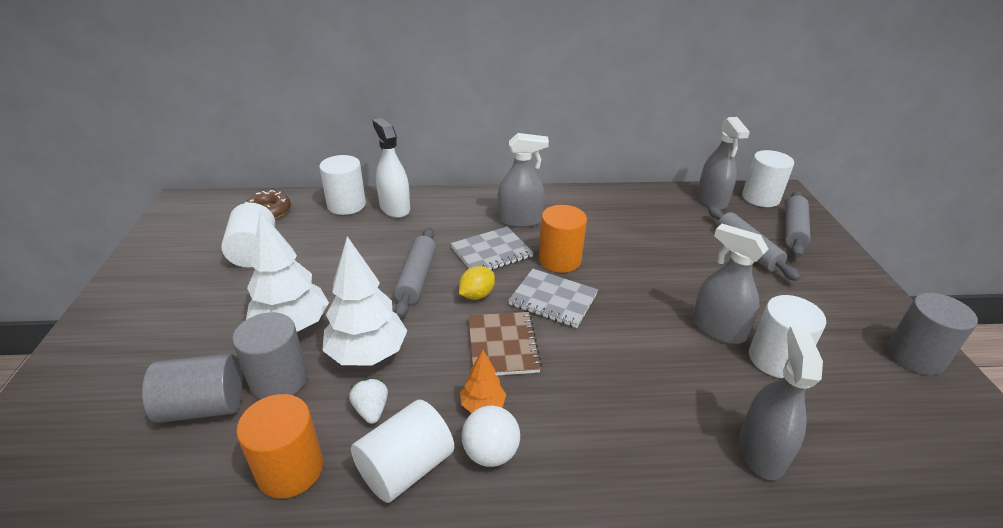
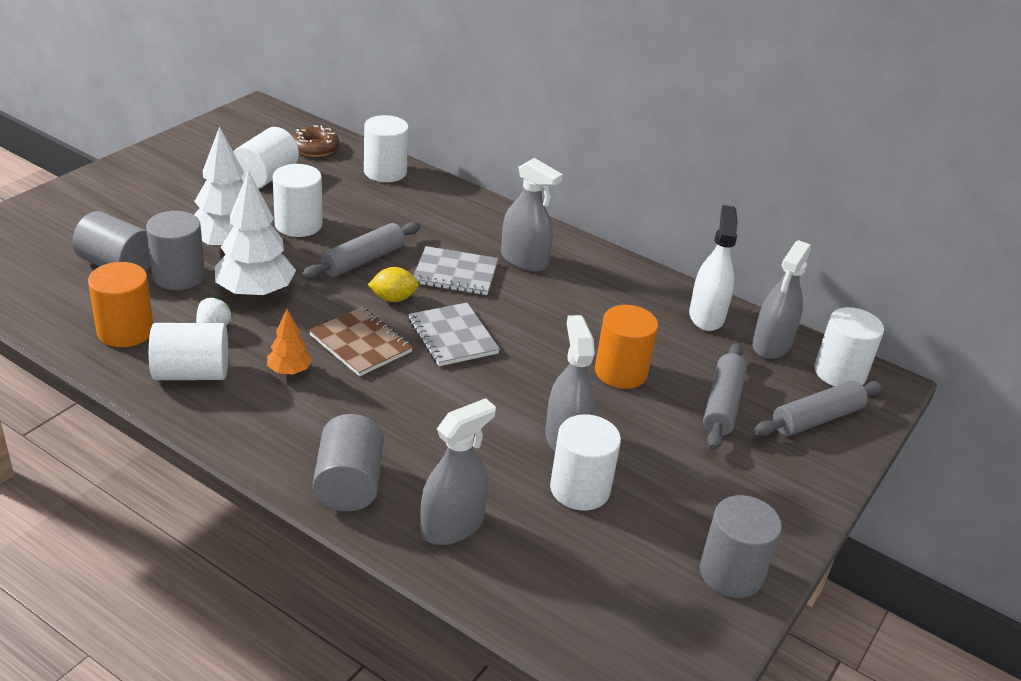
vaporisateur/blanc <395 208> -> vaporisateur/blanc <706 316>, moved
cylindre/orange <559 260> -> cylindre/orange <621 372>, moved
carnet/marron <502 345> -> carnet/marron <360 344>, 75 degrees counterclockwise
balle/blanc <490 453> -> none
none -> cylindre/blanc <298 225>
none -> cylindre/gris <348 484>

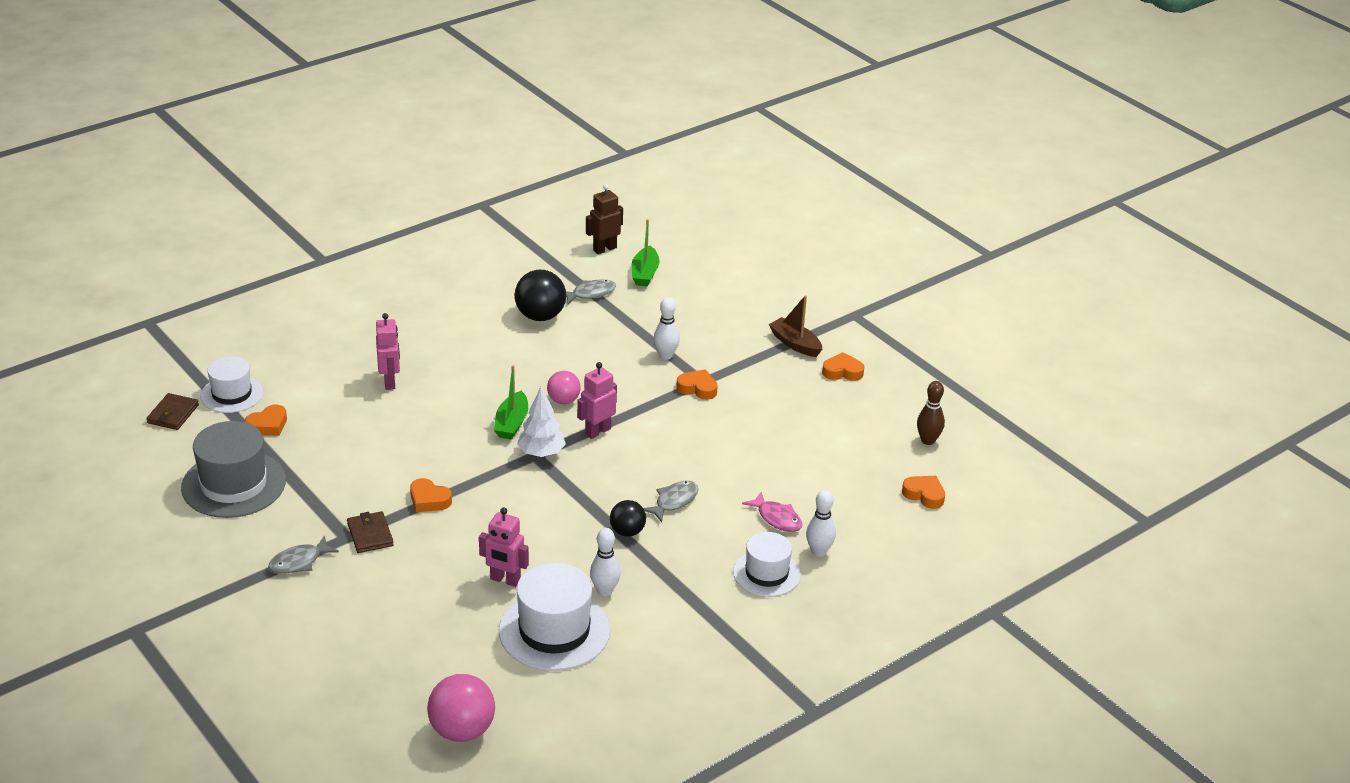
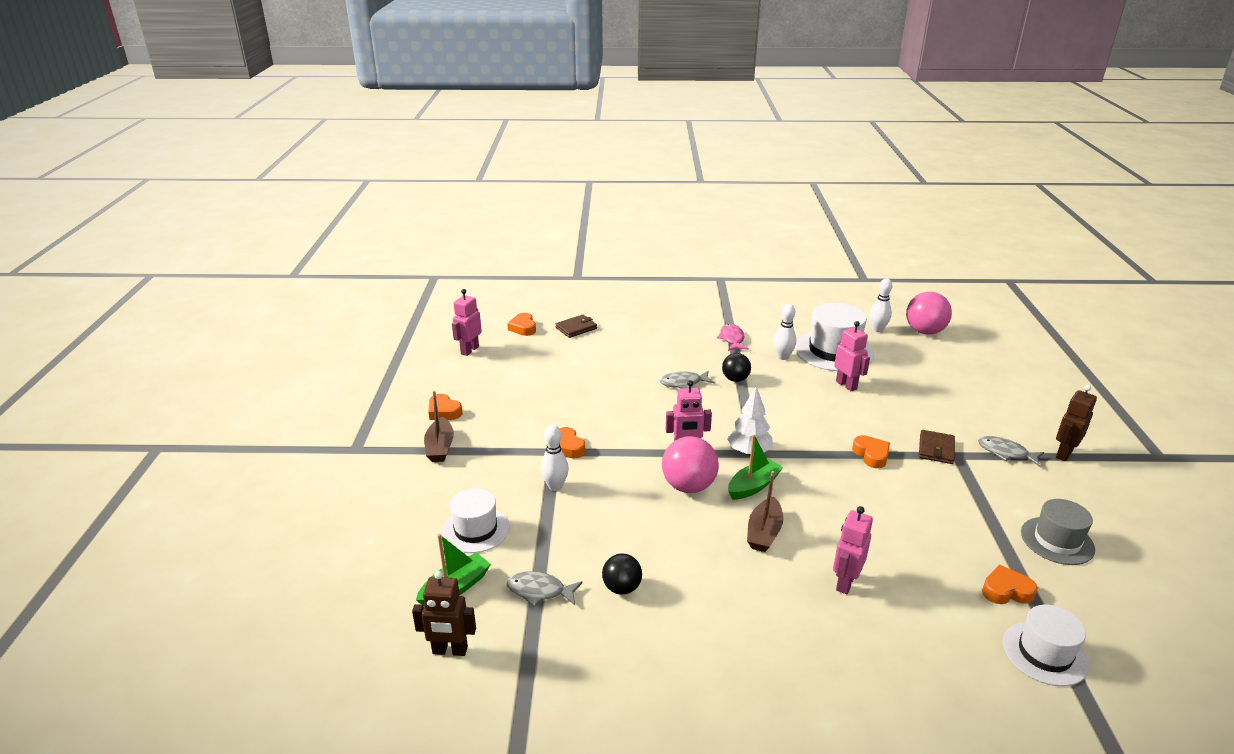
balle/noir <540 316> -> balle/noir <622 588>, x0.61
balle/rose <563 400> -> balle/rose <688 486>, x1.63
quille/marron <928 440> -> robot/rose <469 350>
portefeuille/marron <173 414> -> portefeuille/marron <576 328>, moved
chapeau/gris <233 484> -> chapeau/gris <1057 541>, x0.64
quille/blanc <819 551> -> quille/blanc <877 329>, moved
poisson/rose <777 518> -> poisson/rose <732 339>, moved
chapeau/blanc <767 573> -> chapeau/blanc <475 529>, moved
poisson/gris <299 562> -> poisson/gris <1006 453>, 150 degrees counterclockwise
none -> robot/marron <1063 453>
none -> bateau/marron <764 533>

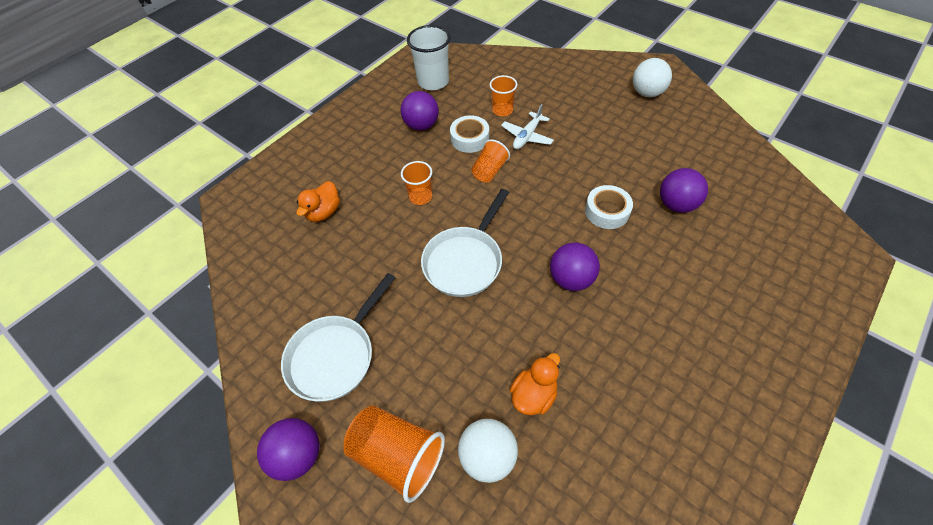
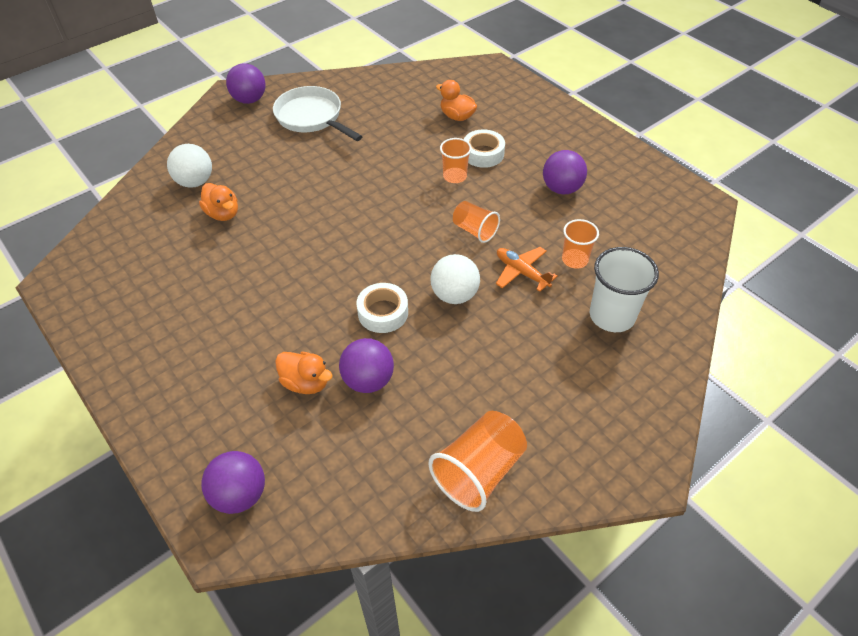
gobelet/blanc <433 82> -> gobelet/blanc <612 316>, moved
balle/blanc <647 93> -> balle/blanc <454 295>, moved
avion/blanc <527 136> -> avion/orange <521 272>
ruban adhésif/blanc <470 138> -> ruban adhésif/blanc <483 154>, moved
poêle/blanc <465 261> -> none
balle/violet <571 279> -> balle/violet <240 495>, moved
gobelet/orange <398 455> -> gobelet/orange <478 471>, moved
none -> canard/orange <306 383>

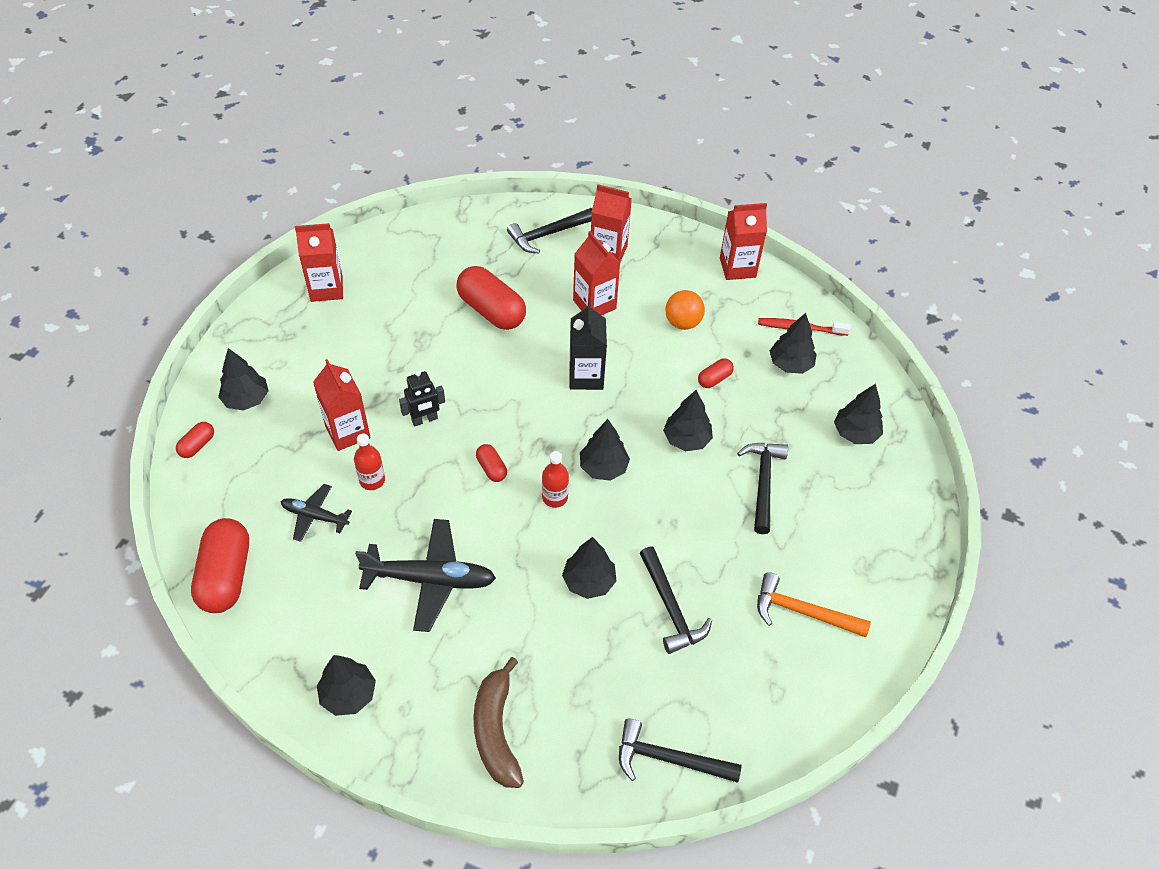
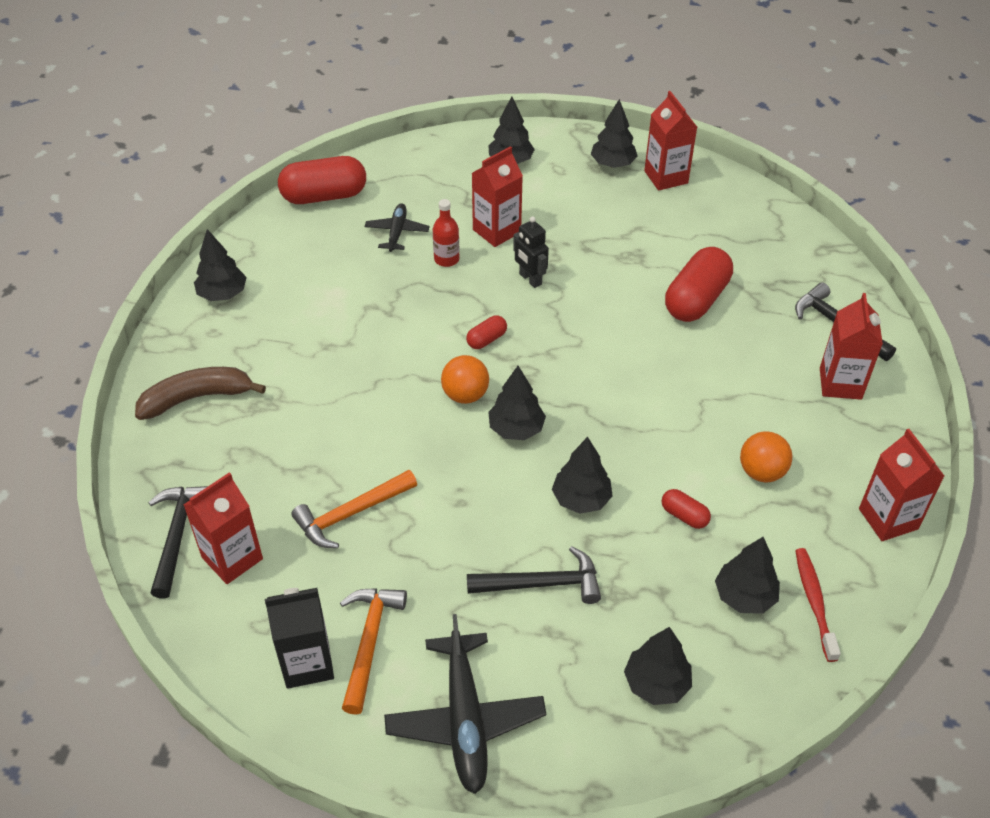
brique de lait/rouge <594 304> -> brique de lait/rouge <232 558>, moved
brique de lait/noir <586 376> -> brique de lait/noir <307 663>, moved
gélule/rouge <197 445> -> none
bouteille/rouge <555 497> -> balle/orange <465 395>
avion/noir <430 579> -> avion/noir <465 719>, moved
arbre/noir <589 581> -> arbre/noir <612 164>, moved
marteau/noir <671 608> -> marteau/orange <351 514>

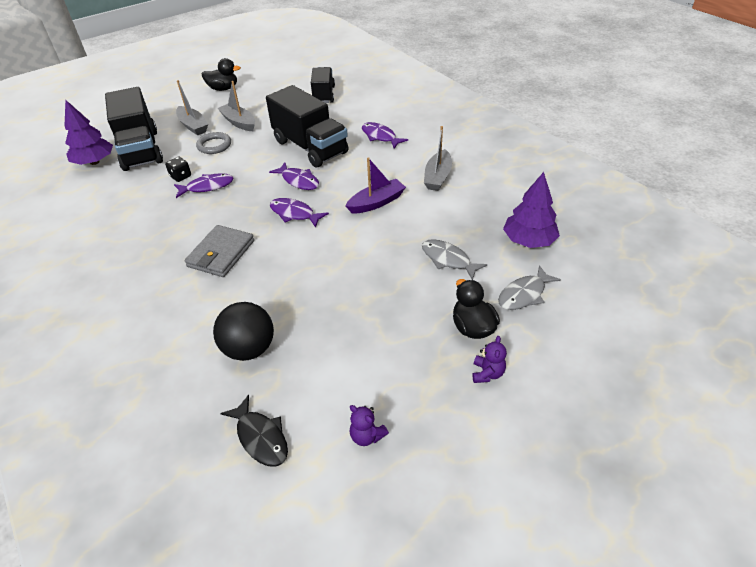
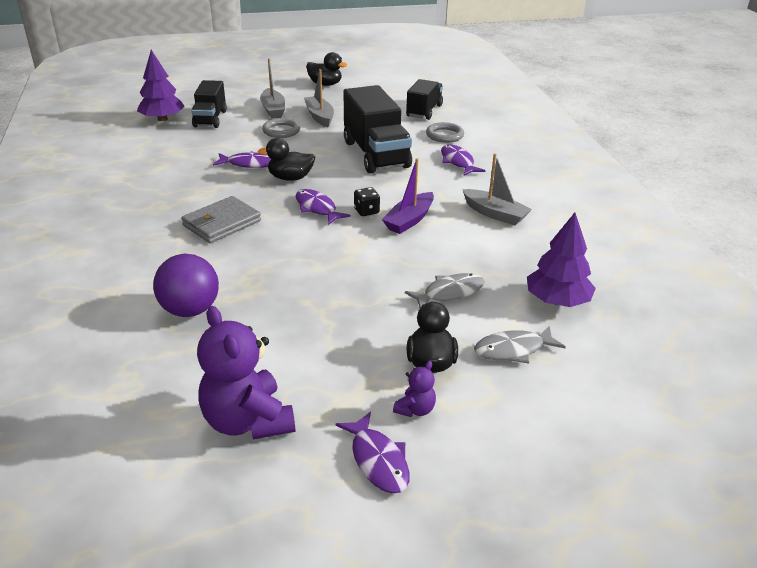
camion/noir <140 150> -> camion/noir <210 119>, x0.61
bateau/gris <438 177> -> bateau/gris <495 214>, 90 degrees counterclockwise
dé/noir <181 176> -> dé/noir <366 211>, moved
bateau/violet <376 202> -> bateau/violet <409 220>, 135 degrees clockwise
poisson/violet <299 181> -> poisson/violet <378 460>, moved
poisson/gris <448 259> -> poisson/gris <449 293>, 90 degrees clockwise
balle/noir <249 348> -> balle/violet <190 310>
poisson/noir <261 437> -> none
ours en peluche/violet <367 436> -> ours en peluche/violet <248 421>, x2.19
none -> anneau/gris <444 135>
none -> canard/noir <290 178>

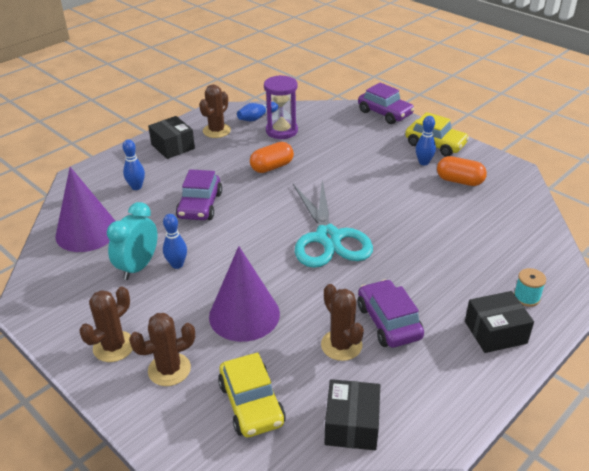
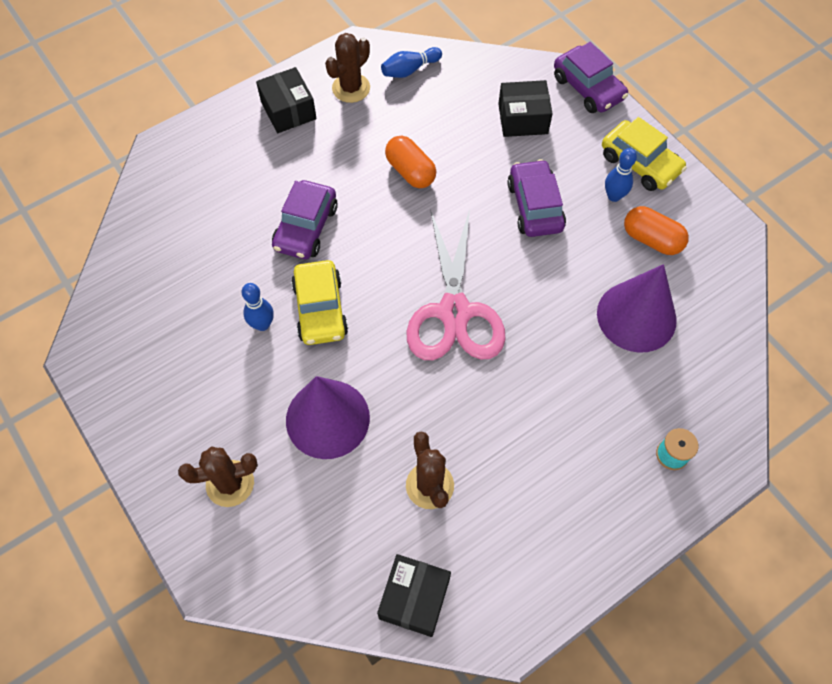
sablier/violet <281 131> -> none
quille/bleu <136 187> -> none
gélule/orange <272 167> -> gélule/orange <410 171>, 75 degrees clockwise
cône/violet <87 232> -> cône/violet <636 316>, moved
ciseaux/turquoise <328 237> -> ciseaux/rose <454 312>
réveil/turquoise <138 267> -> none
voiture/violet <389 322> -> voiture/violet <535 206>, moved
cactus/marron <114 346> -> none
boîte/noir <495 332> -> boîte/noir <523 119>, moved
voiture/jaune <251 404> -> voiture/jaune <320 309>, moved

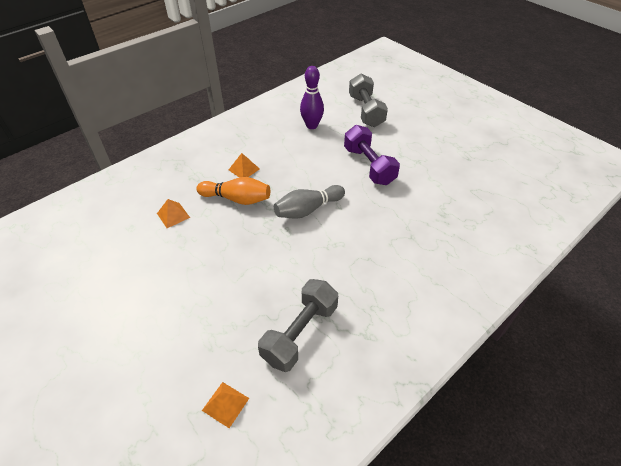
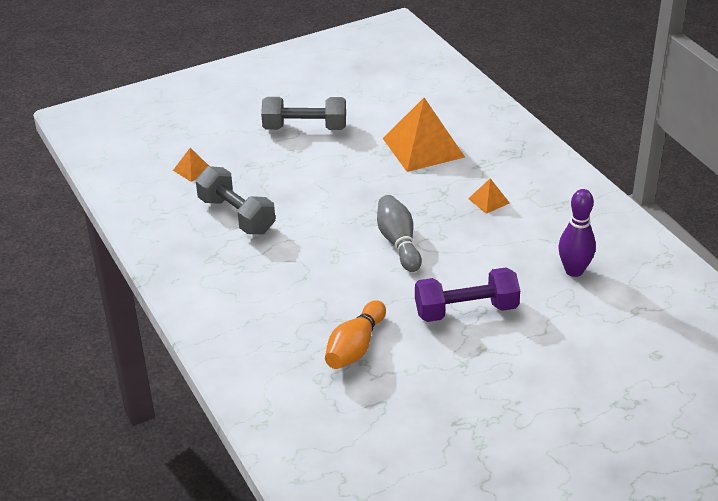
haltère/gris <366 111> -> haltère/gris <305 128>, moved
quille/orange <237 199> -> quille/orange <355 347>, moved
pyramide/orange <173 215> -> pyramide/orange <423 147>, x2.23

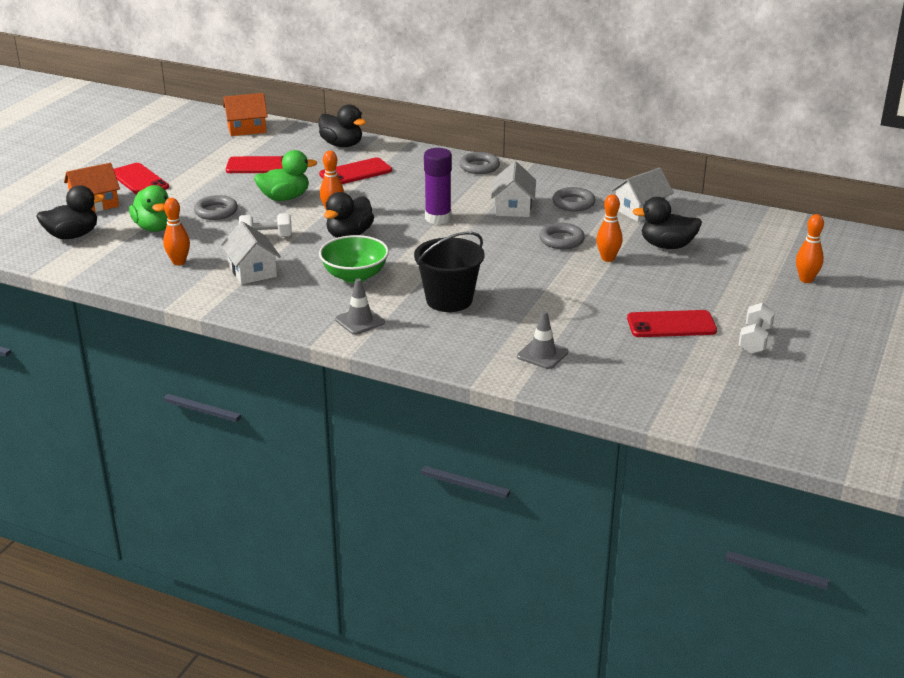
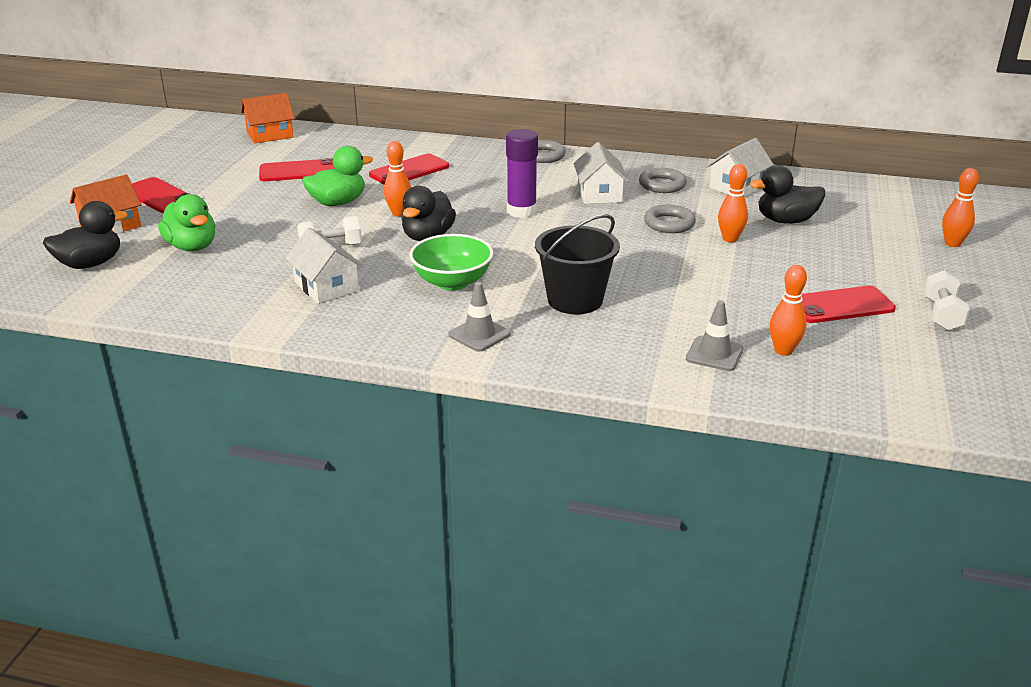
canard/noir <342 145> -> none
anneau/gris <216 211> -> none
quille/orange <179 262> -> quille/orange <783 351>, moved

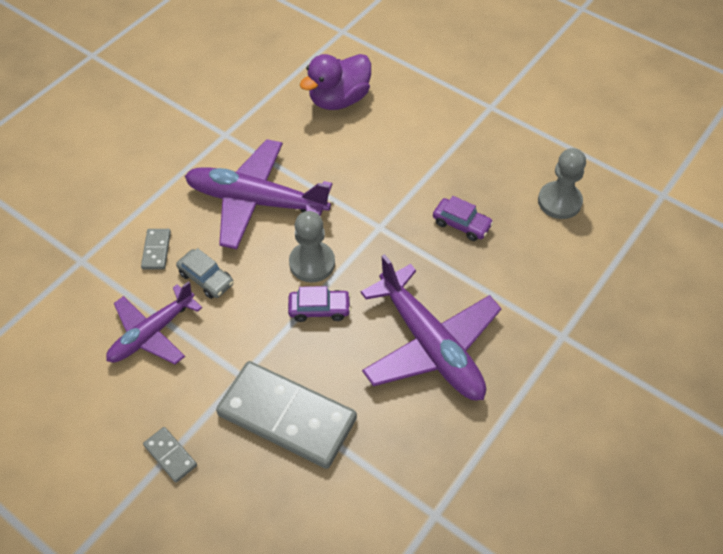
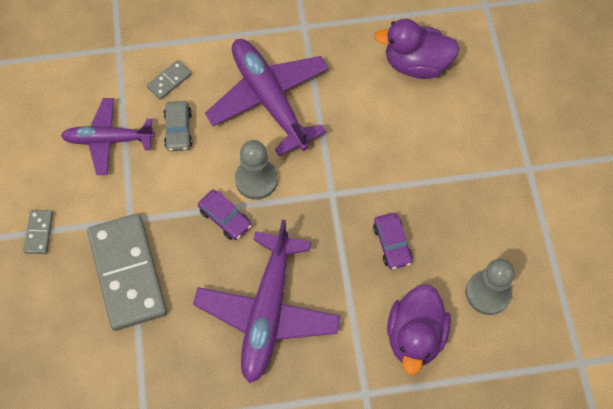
none -> canard/violet <415 336>

